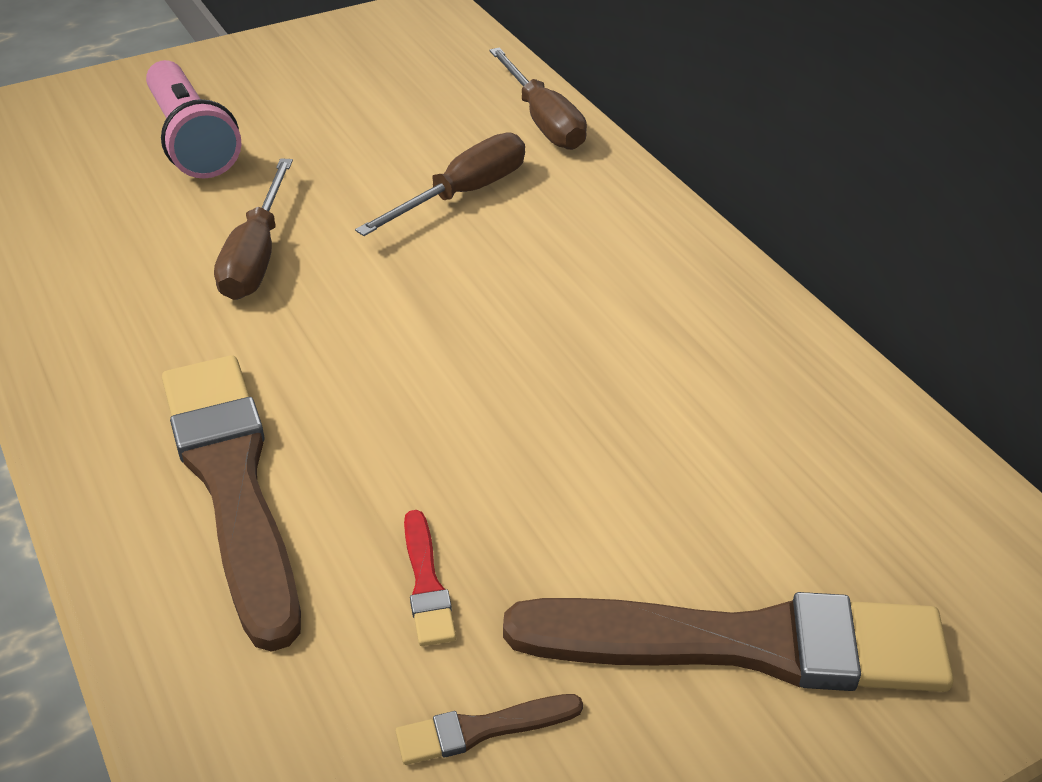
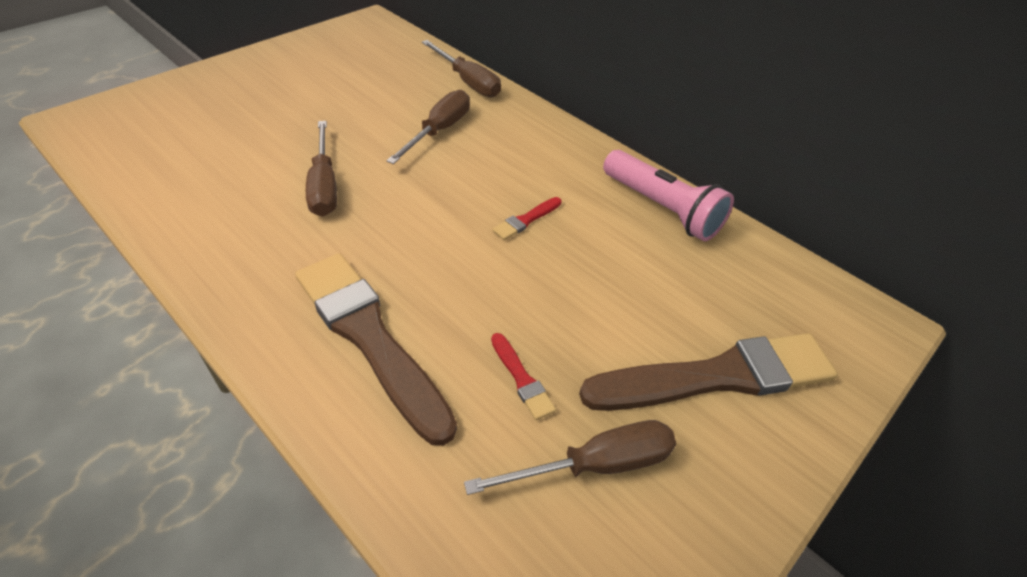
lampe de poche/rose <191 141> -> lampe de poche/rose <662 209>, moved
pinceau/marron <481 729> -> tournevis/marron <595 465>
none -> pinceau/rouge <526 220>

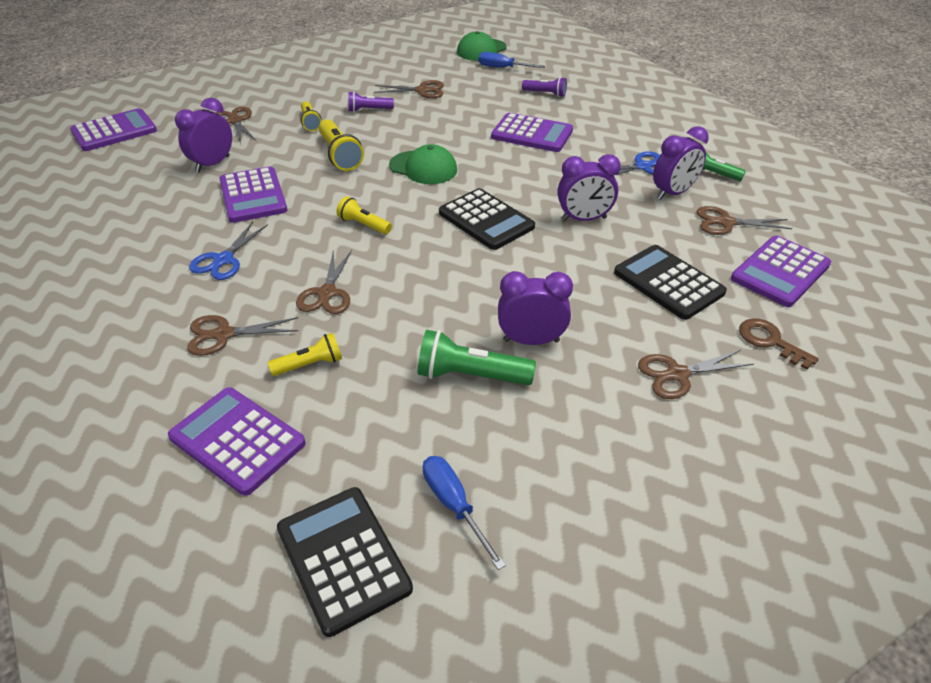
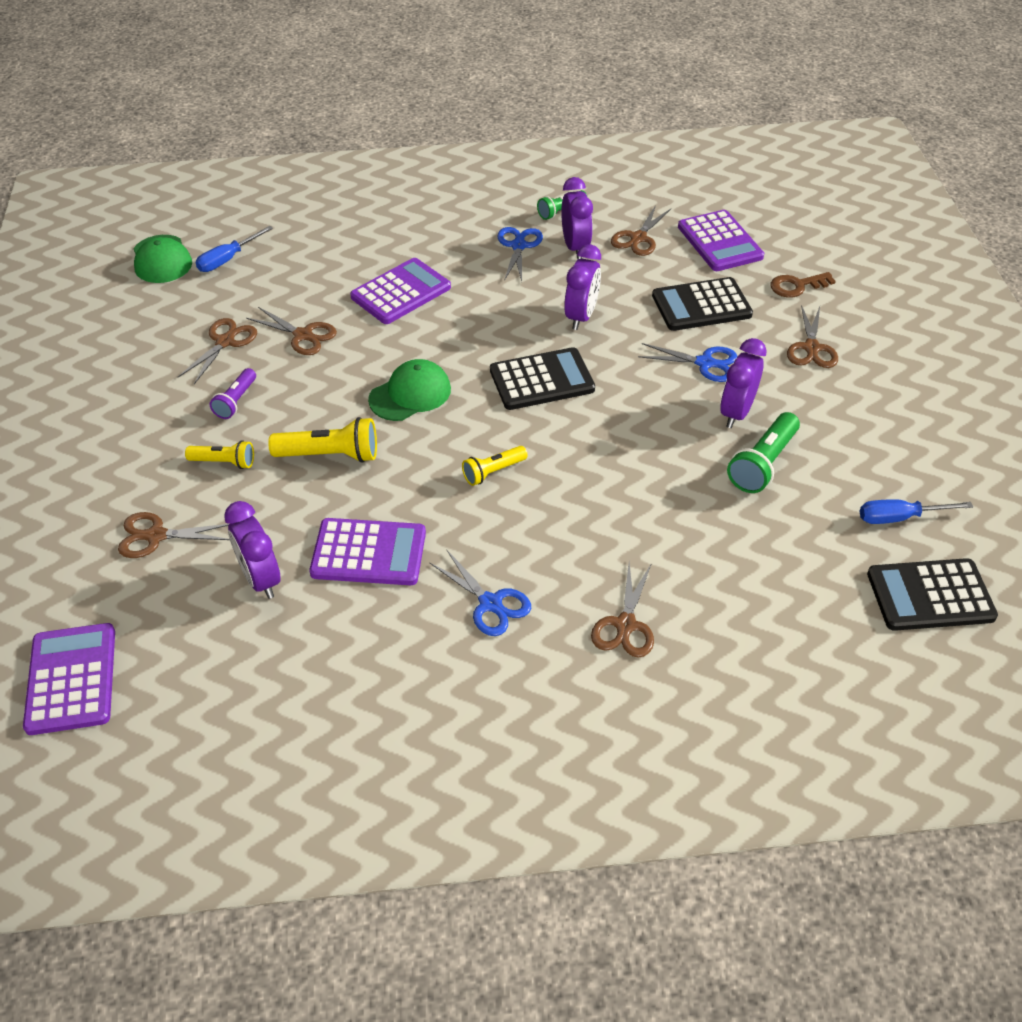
lampe de poche/violet <545 94> -> none
ciseaux/marron <327 293> -> ciseaux/marron <303 335>, moved
lampe de poche/jaune <310 364> -> none
calculatrice/violet <237 440> -> none
none -> ciseaux/bleu <705 363>

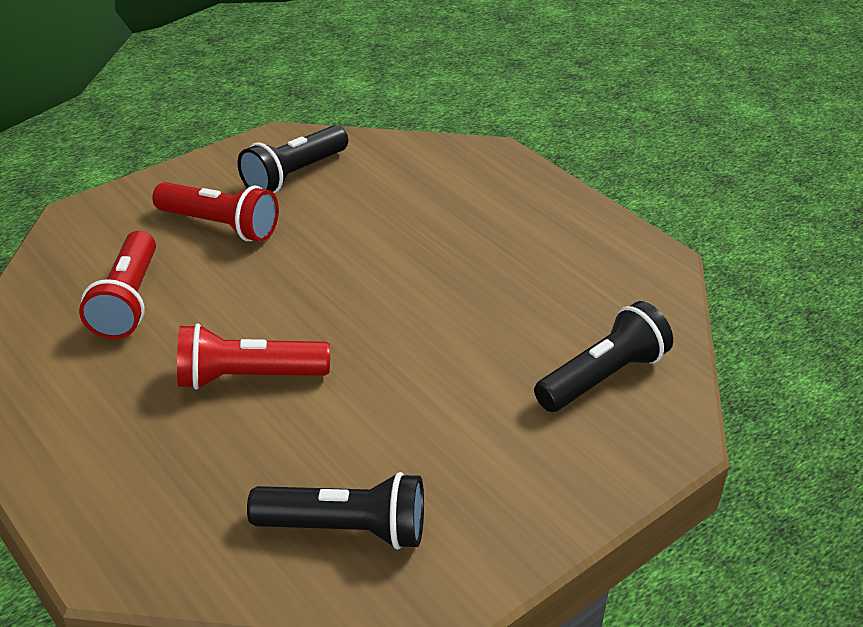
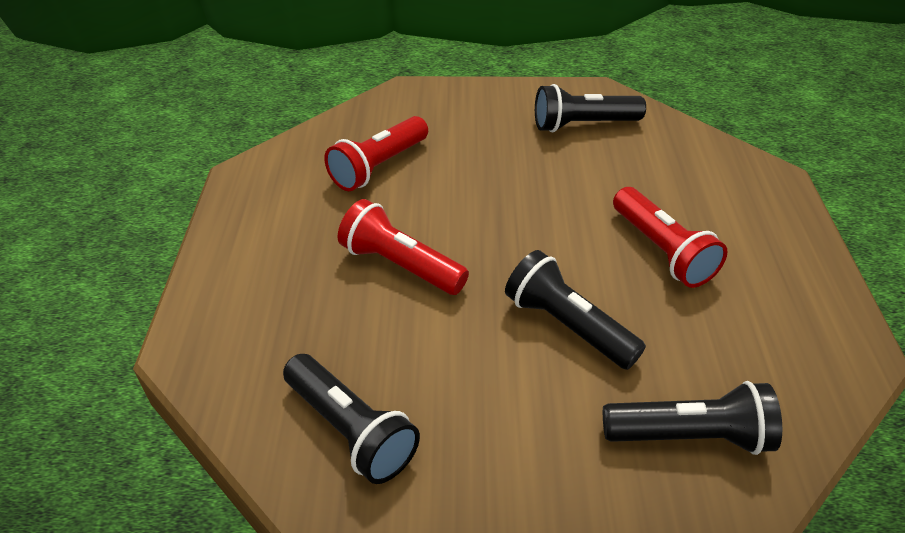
lampe de poche/rouge <220 226> -> lampe de poche/rouge <662 251>, moved
none -> lampe de poche/noir <567 325>

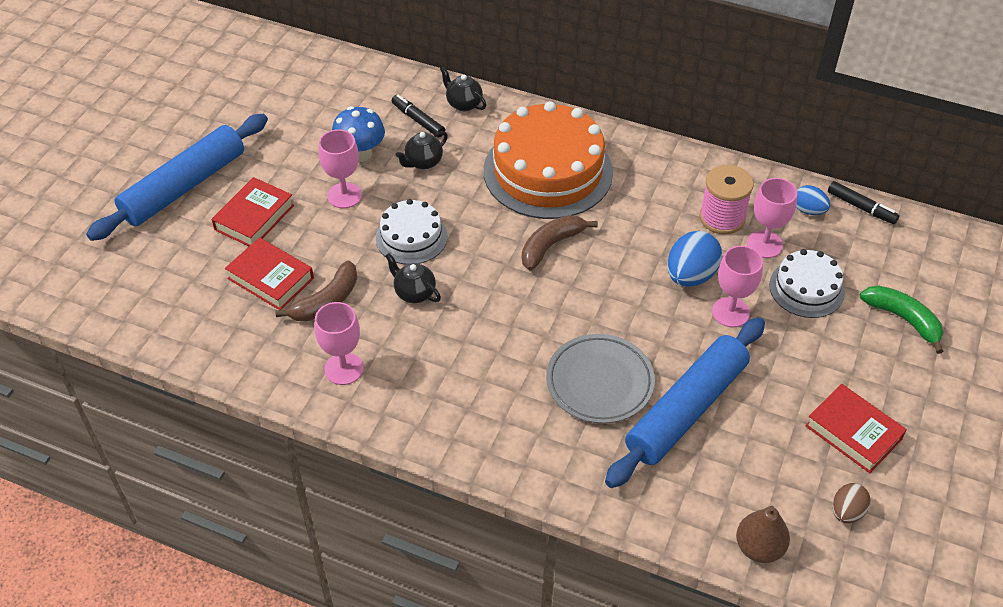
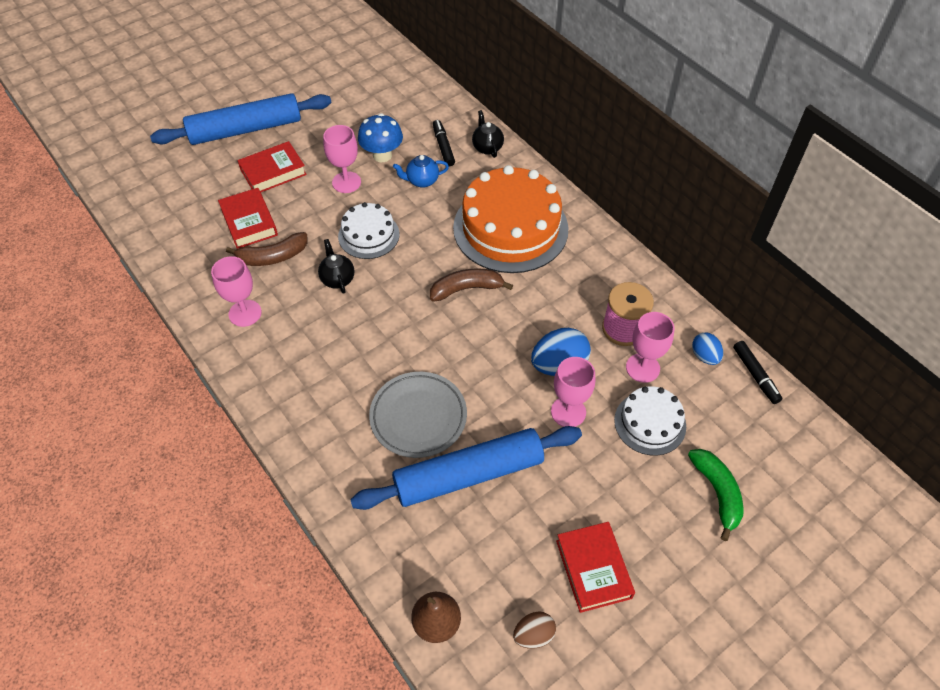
théière/noir <423 162> -> théière/bleu <422 181>

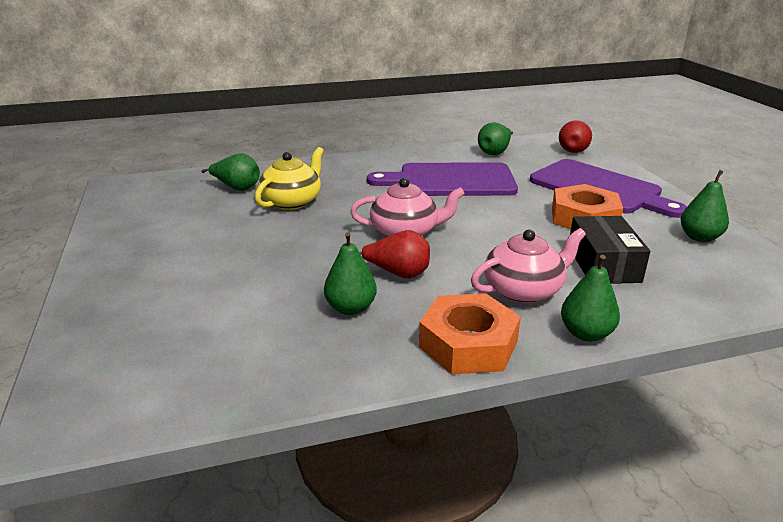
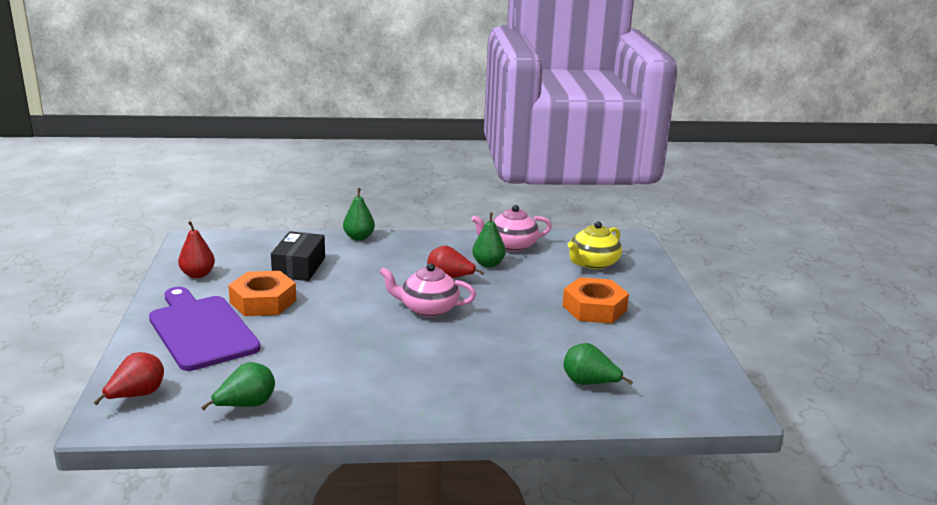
théière/jaune <292 201> -> théière/jaune <593 263>, moved
planche à découper/violet <450 181> -> none
poire/vert <699 237> -> poire/rouge <198 274>
théière/rose <524 290> -> théière/rose <511 245>, moved
écrou/orange <468 344> -> écrou/orange <594 308>, moved

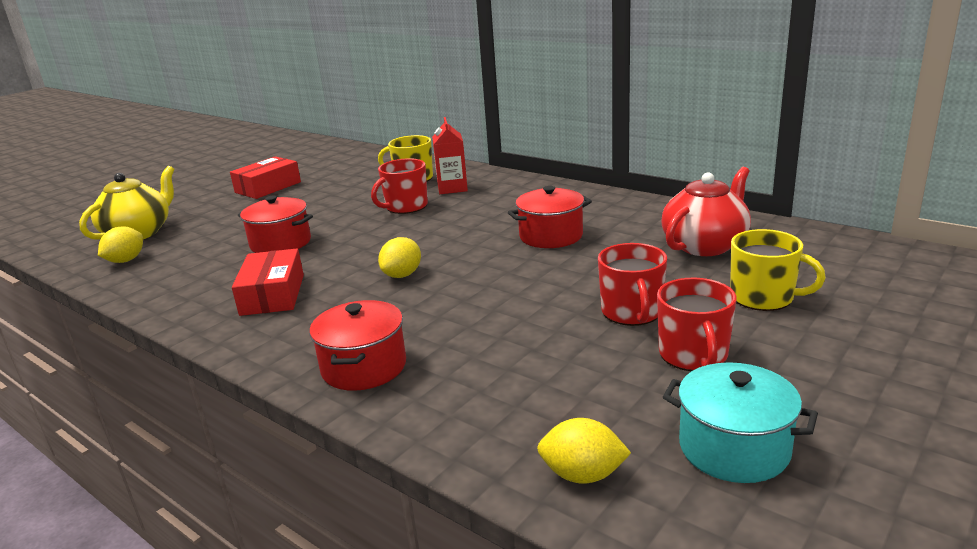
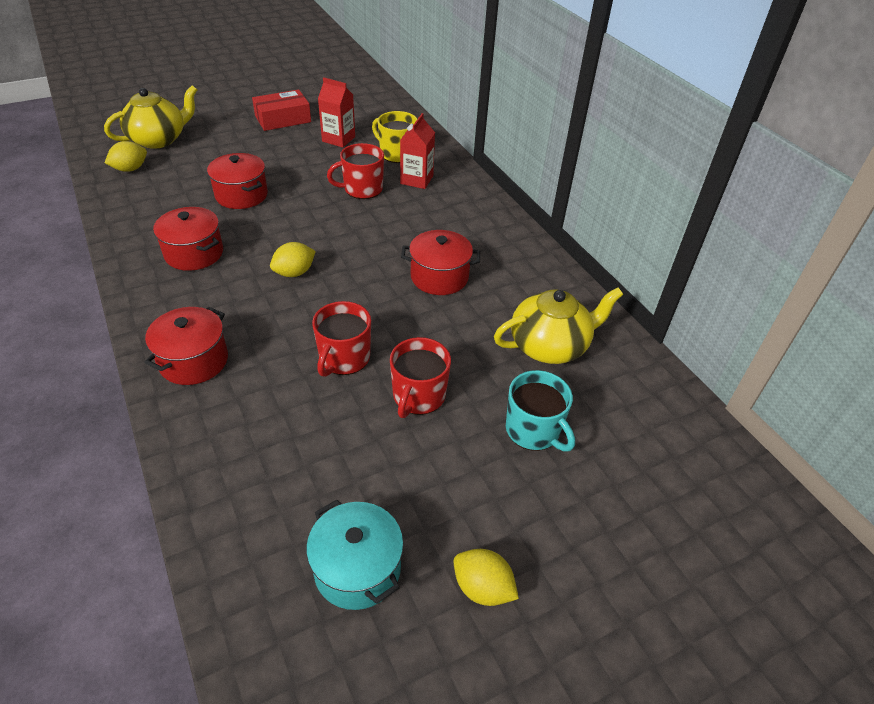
théière/rouge <705 245> -> théière/jaune <550 346>
tasse/jaune <763 297> -> tasse/turquoise <533 430>
boîte/rouge <272 294> -> marmite/rouge <194 253>
tasse/rouge <693 355> -> tasse/rouge <344 358>, moved
citron/jaune <583 475> -> citron/jaune <482 588>, moved
none -> brique de lait/rouge <338 139>

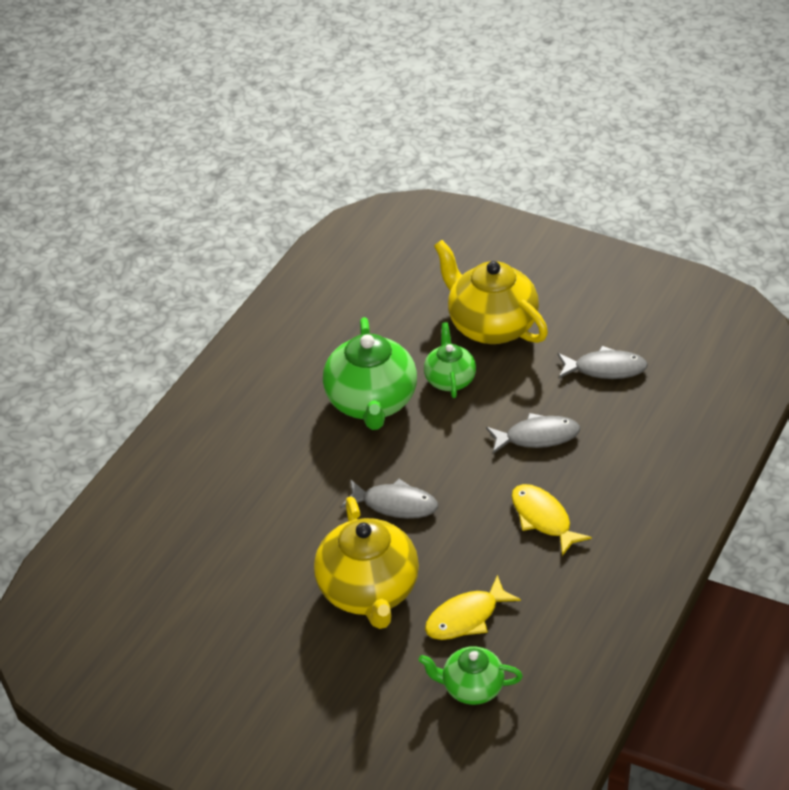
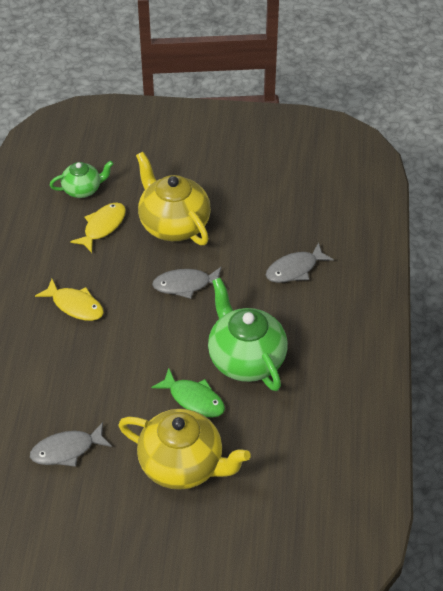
théière/vert <449 379> -> poisson/vert <194 399>
poisson/gris <537 437> -> poisson/gris <294 269>, moved

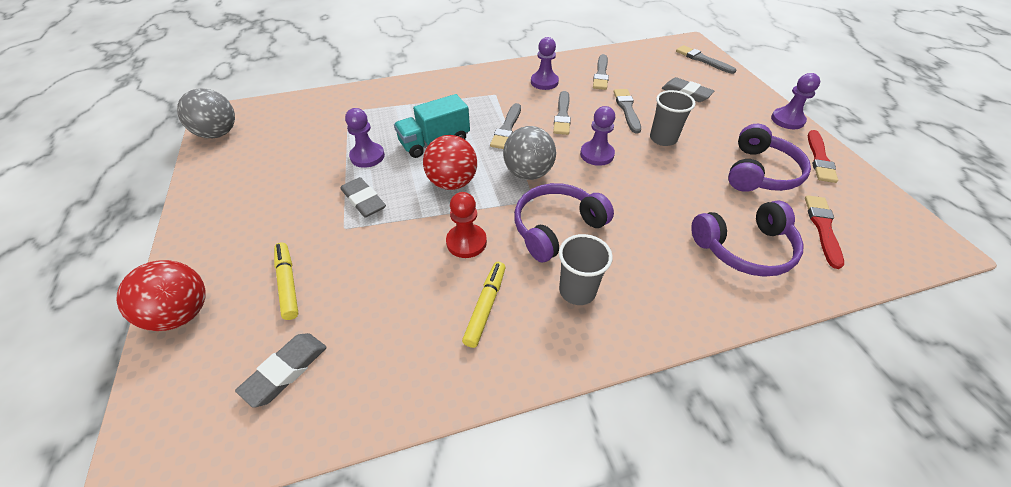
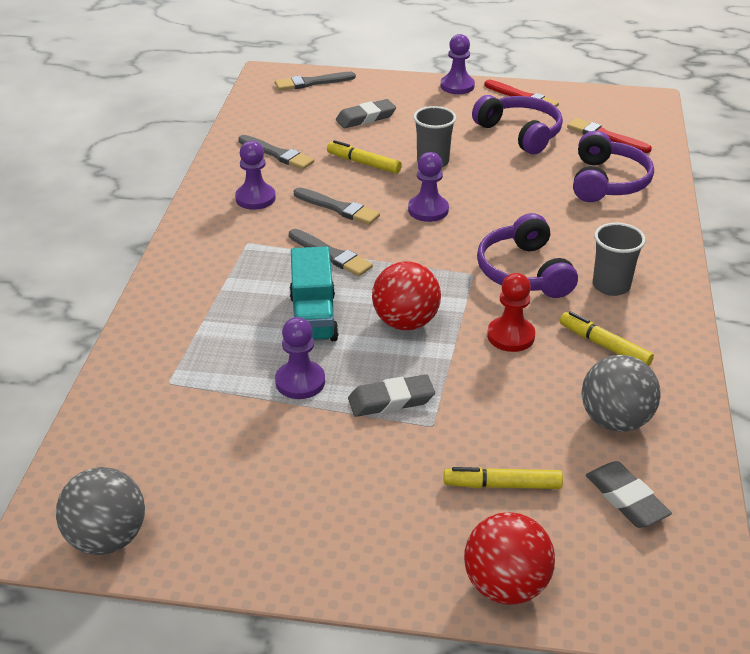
pinceau/gris <627 109> -> feutre/jaune <363 163>
balle/gris <528 173> -> balle/gris <615 420>, moved

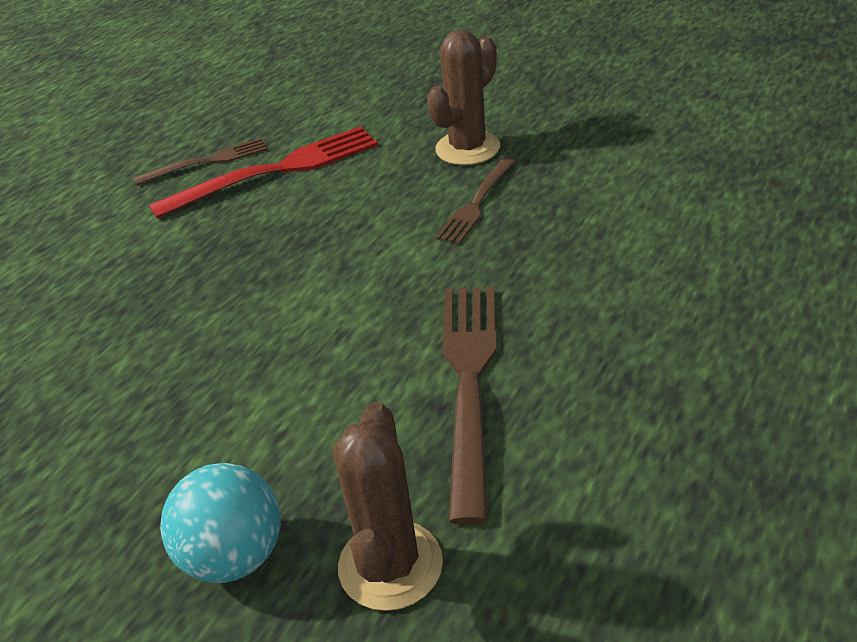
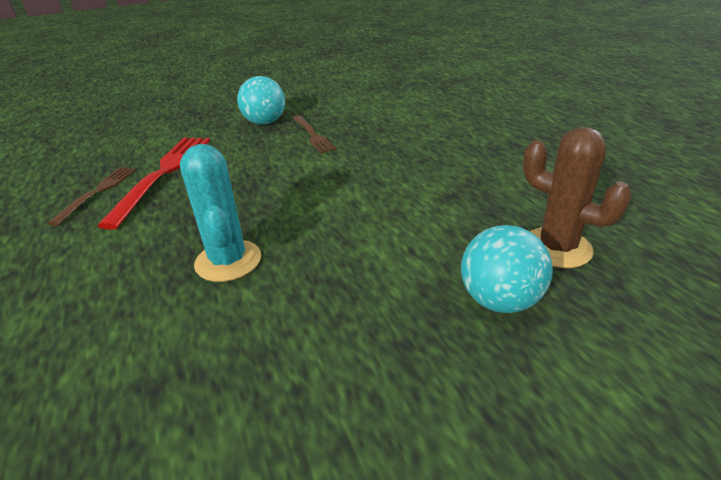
cactus/marron <467 148> -> balle/turquoise <265 122>
fourchette/marron <469 380> -> none
none -> cactus/turquoise <228 261>

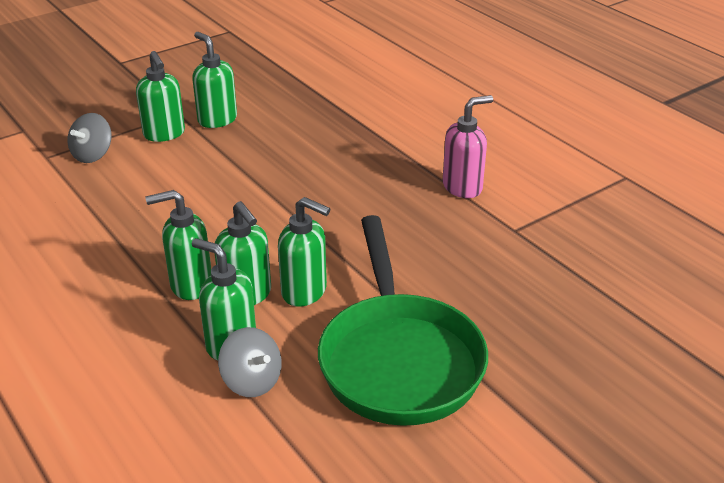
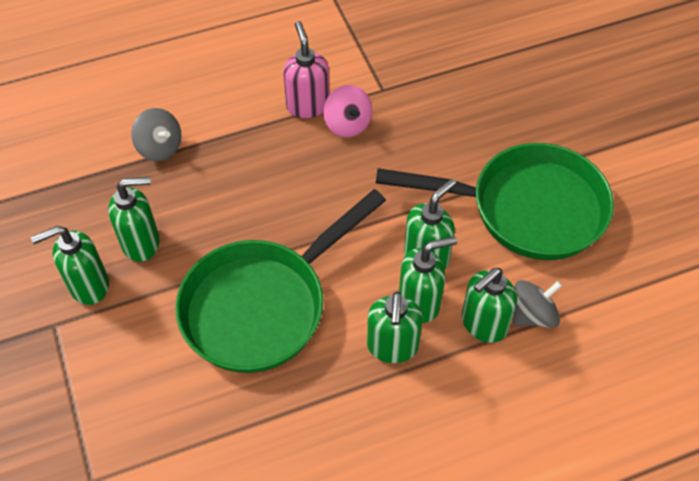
distributeur de savon/vert <164 134> -> distributeur de savon/vert <142 243>, moved
toupie/gris <92 155> -> toupie/gris <160 147>, moved
none -> toupie/rose <347 124>
none -> poêle/vert <263 305>

